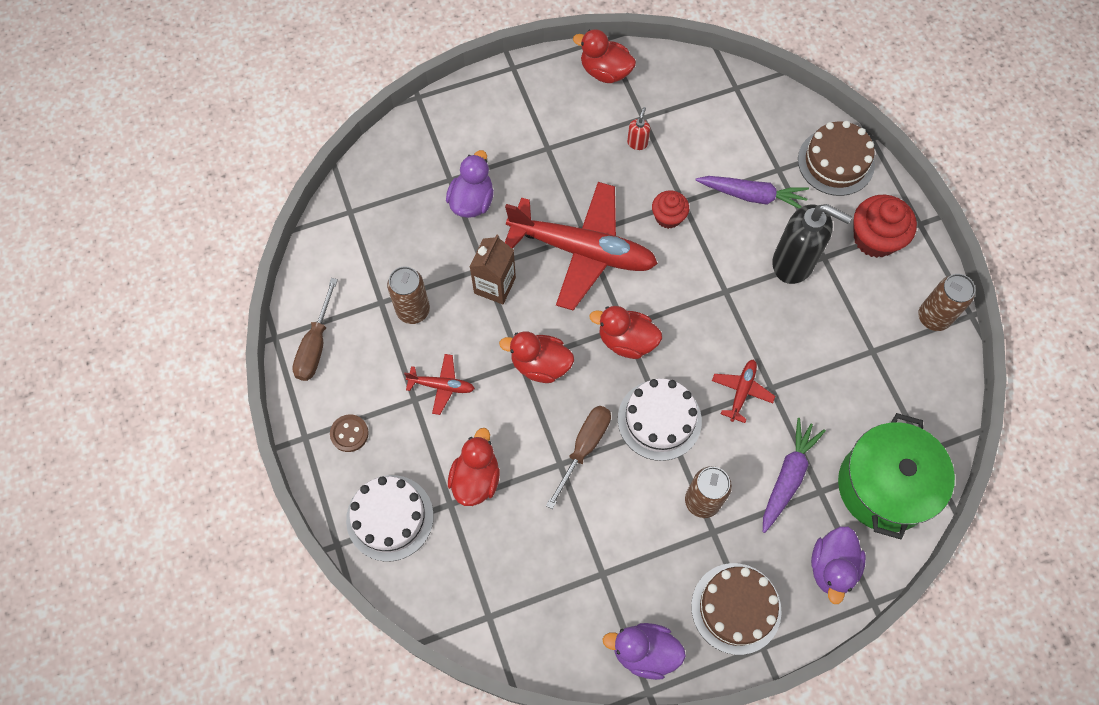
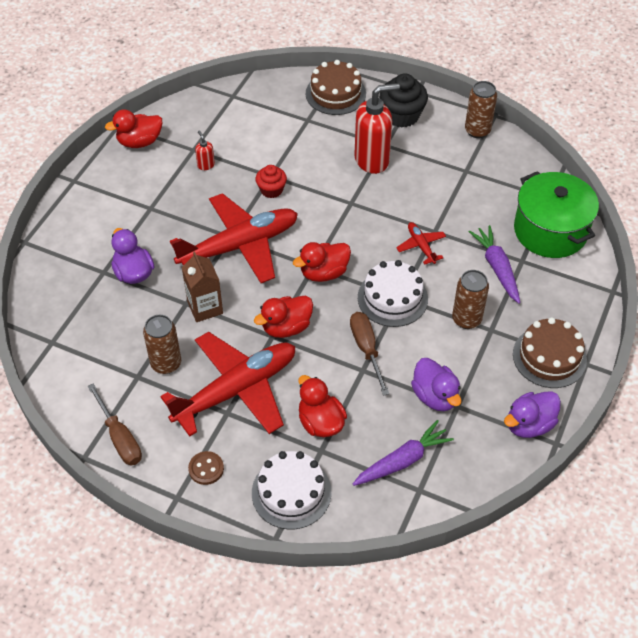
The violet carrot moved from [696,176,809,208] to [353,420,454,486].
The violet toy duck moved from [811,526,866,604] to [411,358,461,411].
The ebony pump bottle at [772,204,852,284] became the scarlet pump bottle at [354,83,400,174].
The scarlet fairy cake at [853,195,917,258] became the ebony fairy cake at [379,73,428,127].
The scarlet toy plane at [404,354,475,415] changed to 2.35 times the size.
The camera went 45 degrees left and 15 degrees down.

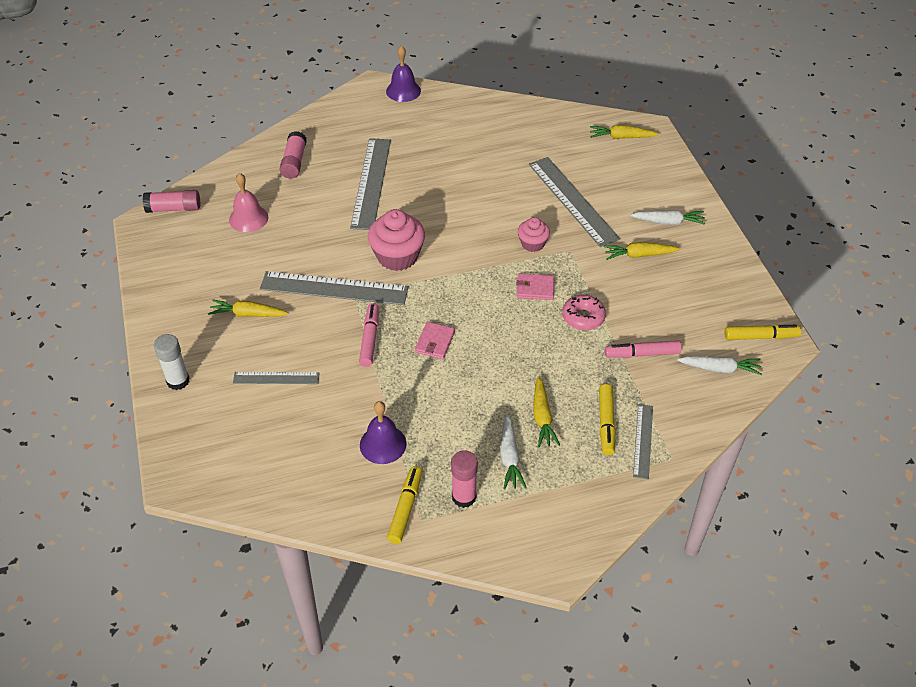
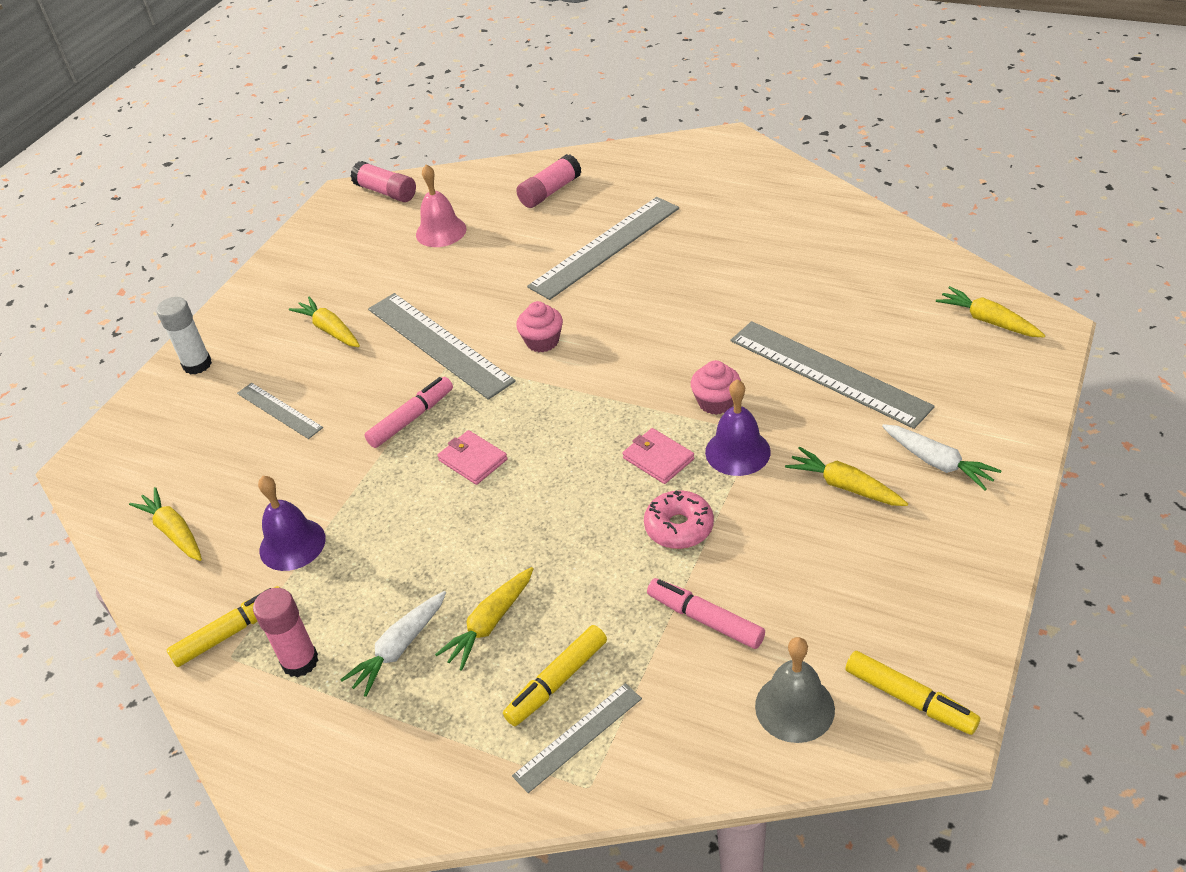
The bright yellow carrot at [129,487,202,561] appeared.
The violet school bell moved from [386,46,421,102] to [705,379,771,476].
The pure white carrot at [677,356,762,375] was replaced by the gray school bell at [755,637,835,743].
The pink wallet at [415,322,455,359] turned 75 degrees clockwise.
The gray measuring stick at [529,157,620,247] turned 60 degrees counterclockwise.
The pink fairy cake at [368,209,425,271] changed to 0.57 times the size.
The camera went 45 degrees right and 5 degrees down.

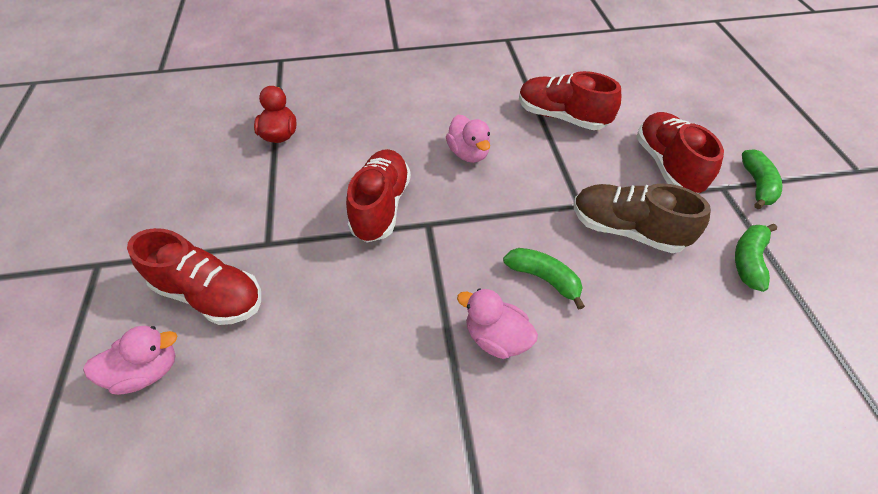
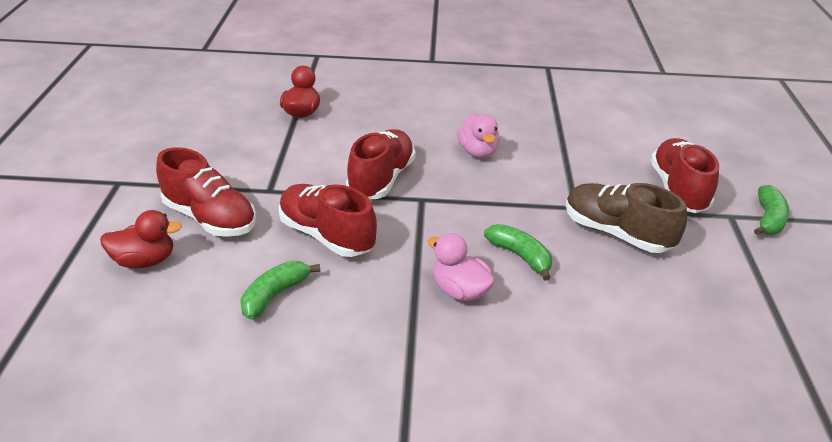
The scarlet lace-up shoe moved from [519,71,621,130] to [278,184,377,257].
The emerald banana moved from [735,224,777,292] to [240,261,320,319].
The pink toy duck at [83,326,178,395] became the scarlet toy duck at [100,210,182,268].
The camera went 10 degrees right and 15 degrees down.

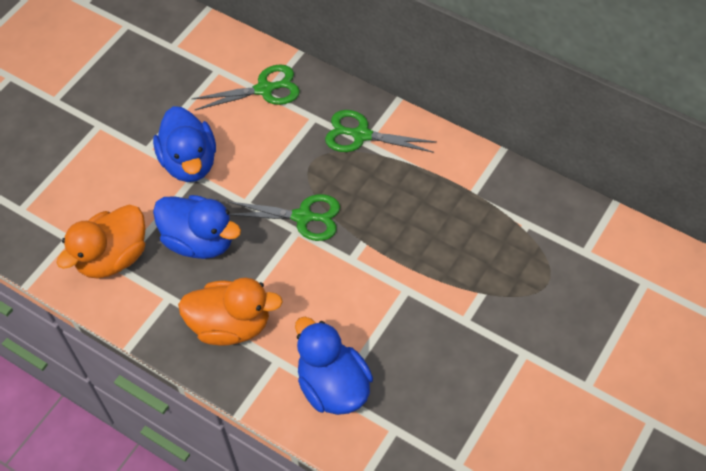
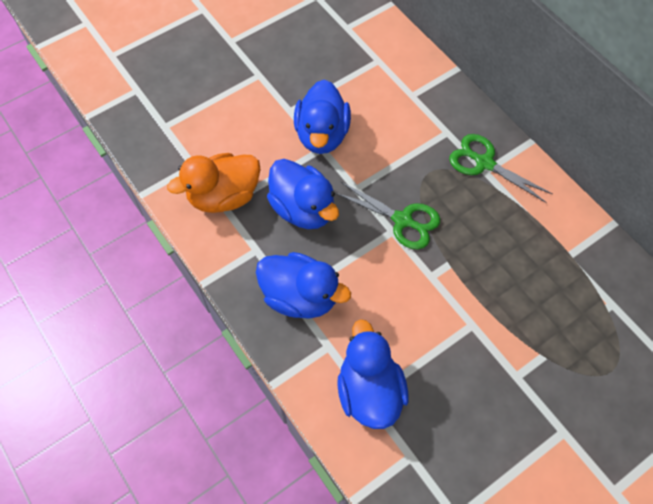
The emerald pair of scissors at [192,64,300,111] disappeared.
The bright orange toy duck at [178,278,283,346] became the blue toy duck at [256,252,351,319].
The camera went 20 degrees right and 5 degrees up.

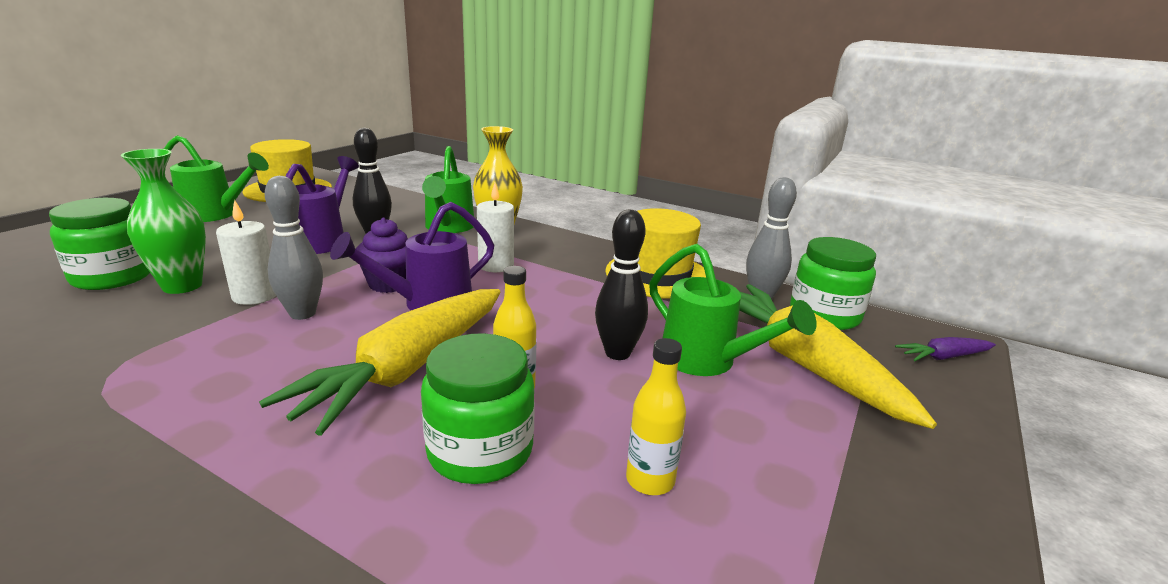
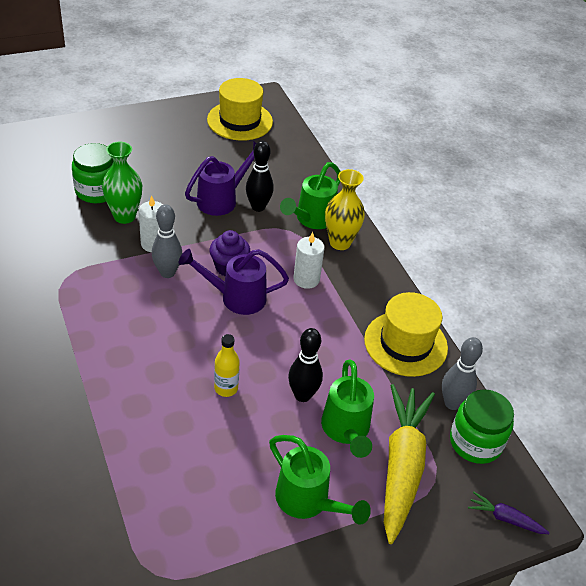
The bright yellow carrot at [259,289,500,436] disappeared.
The emerald preserve jar at [421,333,535,484] disappeared.
The bright yellow bottle at [626,338,686,495] disappeared.
The emerald watering pot moved from [164,135,269,222] to [269,435,371,525].
The camera went 35 degrees right and 20 degrees up.

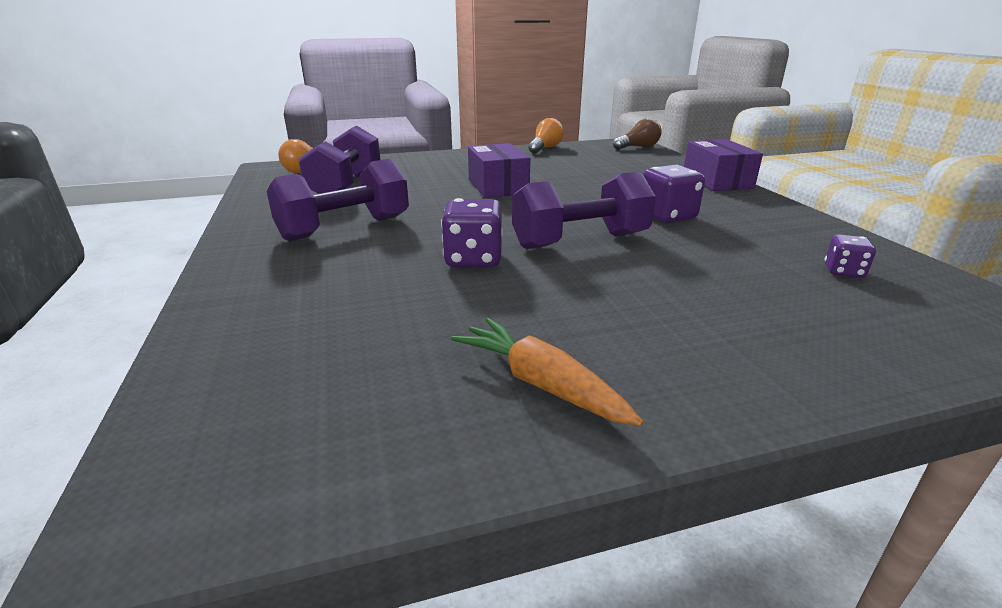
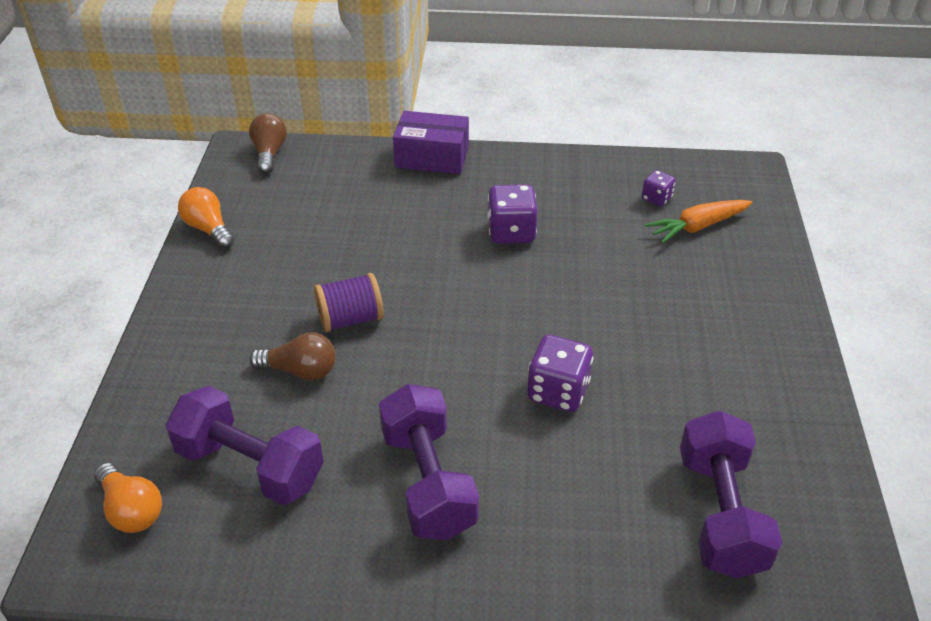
The dark brown lightbulb at [249,333,336,381] appeared.
The bright orange carrot moved from [451,318,644,426] to [645,200,752,244].
The violet free weight moved from [512,171,656,249] to [680,410,782,579].
The violet package at [468,143,530,198] was replaced by the violet spool at [314,273,384,332].
The camera went 70 degrees left and 15 degrees up.

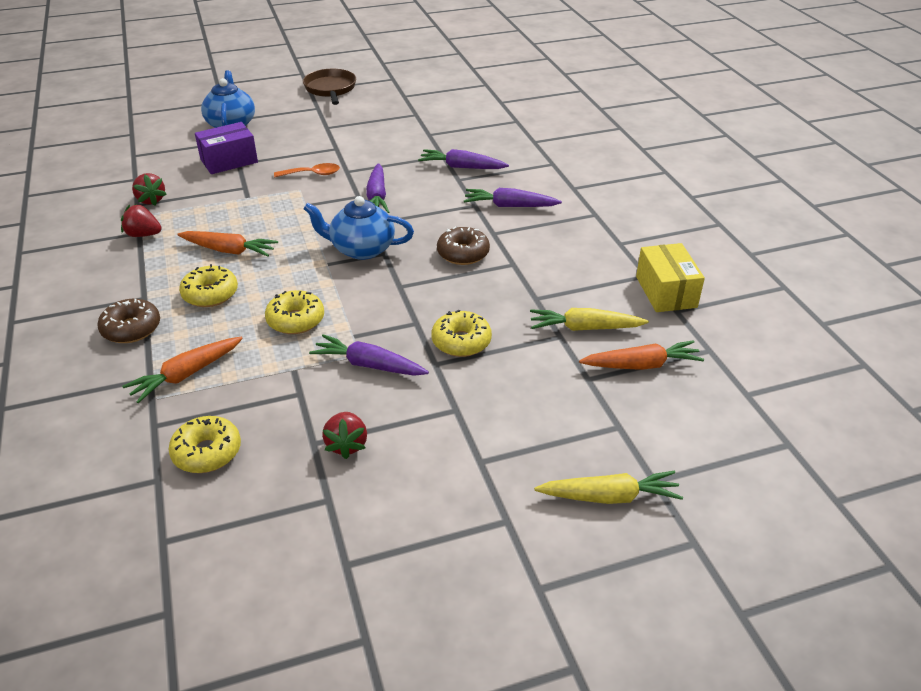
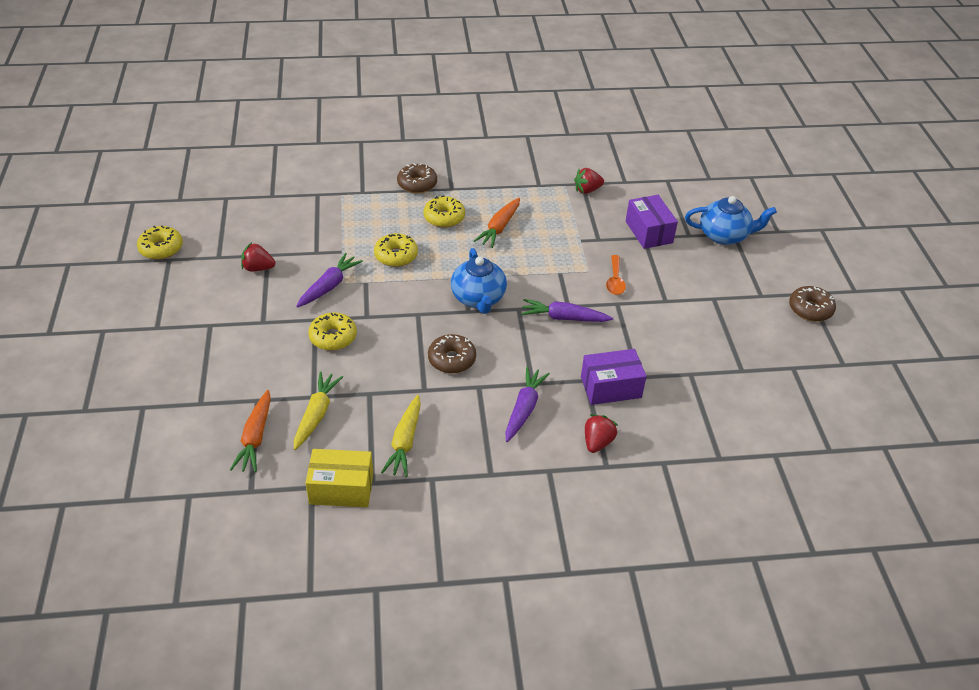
The bright orange carrot at [122,336,243,403] disappeared.
The scarlet strawberry moved from [121,204,162,237] to [585,414,618,453].
The bright yellow donut moved from [168,416,241,473] to [137,226,183,260].
The bright yellow carrot moved from [534,471,683,504] to [381,395,421,477].
The dark brown frying pan at [303,69,356,105] was replaced by the dark brown donut at [789,286,836,322].
The violet carrot at [418,149,509,169] was replaced by the violet package at [581,349,647,405].
The blue tea pot at [303,196,414,260] turned 150 degrees clockwise.
The camera went 100 degrees right and 5 degrees up.

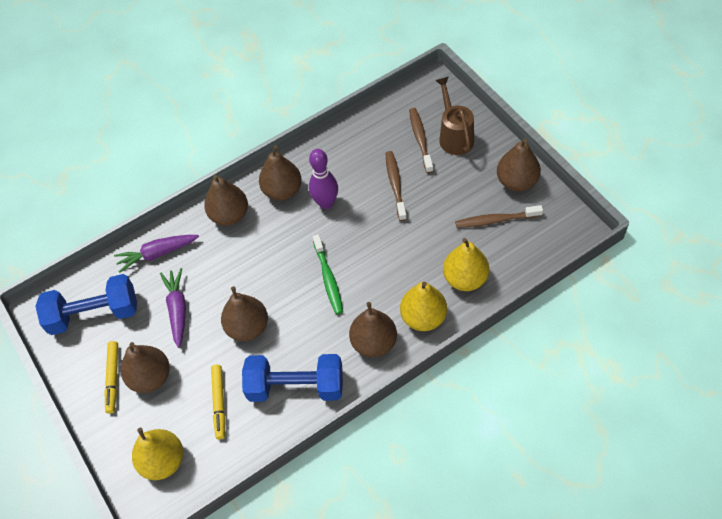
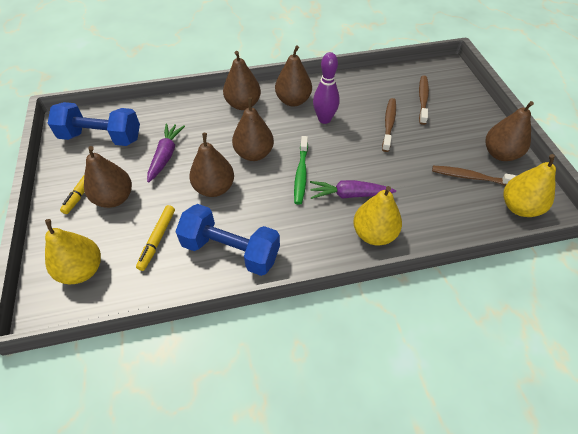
The dark brown watering pot at [435,77,474,155] disappeared.
The violet carrot moved from [114,235,199,273] to [310,180,396,199].
The dark brown pear fruit moved from [349,302,397,357] to [232,97,274,161].
The bright yellow pear fruit moved from [443,238,489,291] to [504,154,556,217].
The camera went 15 degrees right and 5 degrees down.

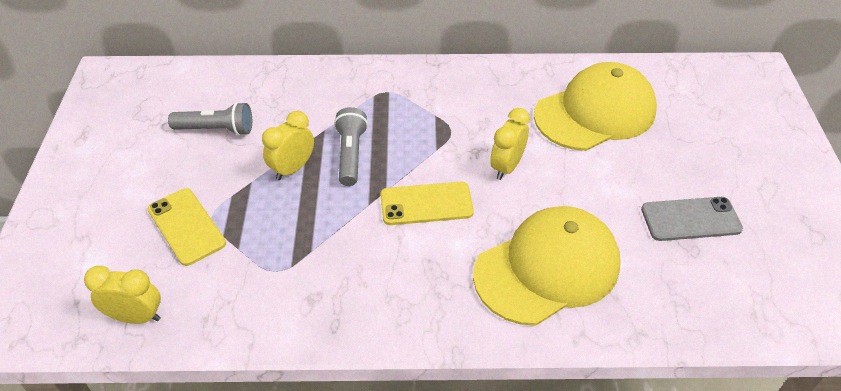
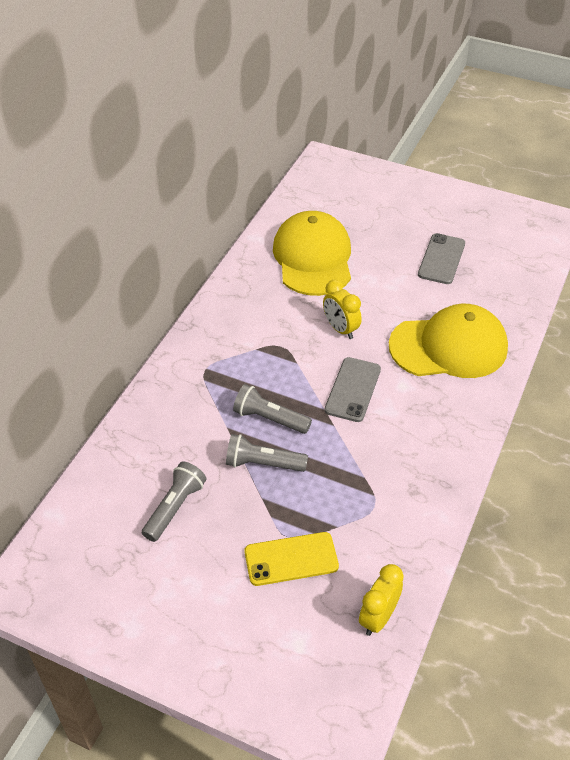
The bright yellow bedside clock at [262,111,314,180] was replaced by the gray pocket torch at [226,434,308,472].
The bright yellow mobile phone at [380,182,474,225] became the gray mobile phone at [325,357,381,422].
The bright yellow peaked cap at [473,206,621,326] turned 90 degrees clockwise.
The camera went 65 degrees left and 0 degrees up.

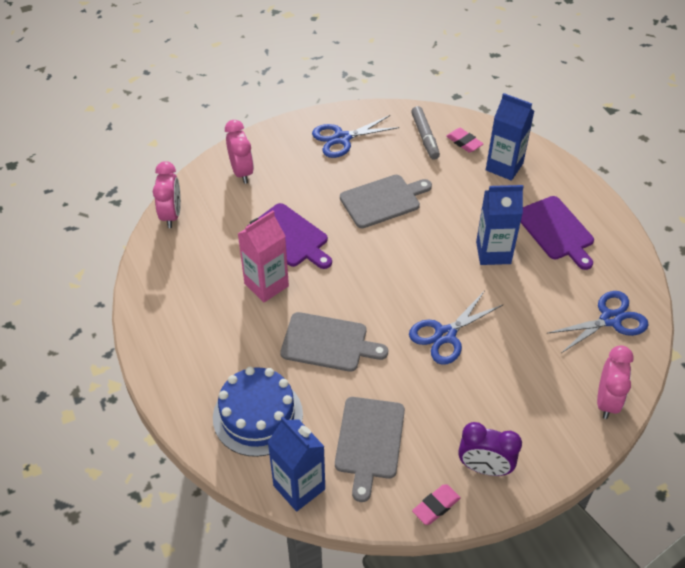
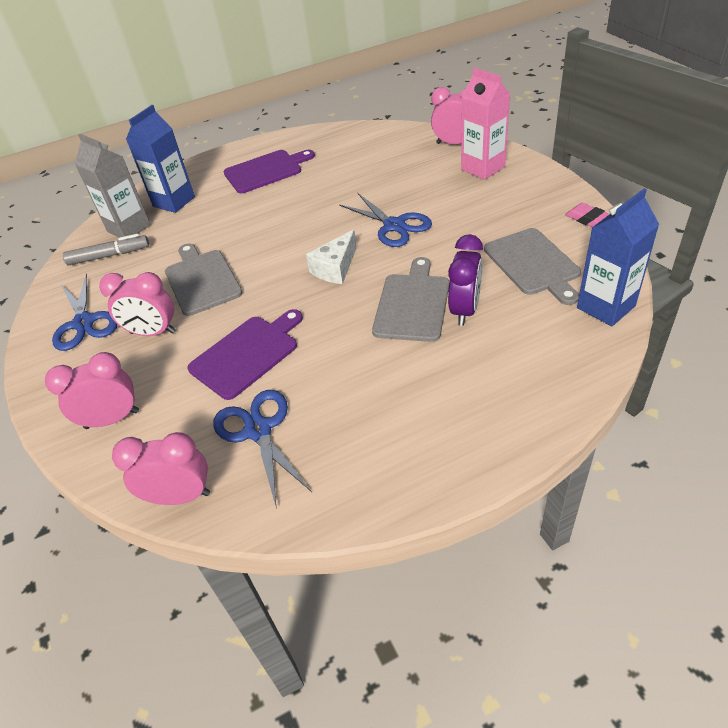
The blue cake at [213,367,303,457] disappeared.
The blue milk carton at [476,185,524,265] disappeared.
The pink bedside clock at [99,272,176,336] appeared.
The pure white piece of cheese at [306,230,357,284] appeared.
The pink milk carton moved from [238,211,289,302] to [461,68,510,180].
The violet bedside clock moved from [458,422,522,476] to [448,234,483,326].
The blue pair of scissors moved from [547,291,649,353] to [213,390,312,506].
The pink eraser at [446,128,483,153] was replaced by the gray milk carton at [74,134,151,238].
The gray bread board at [335,397,405,502] turned 60 degrees clockwise.
The camera went 85 degrees left and 5 degrees down.

